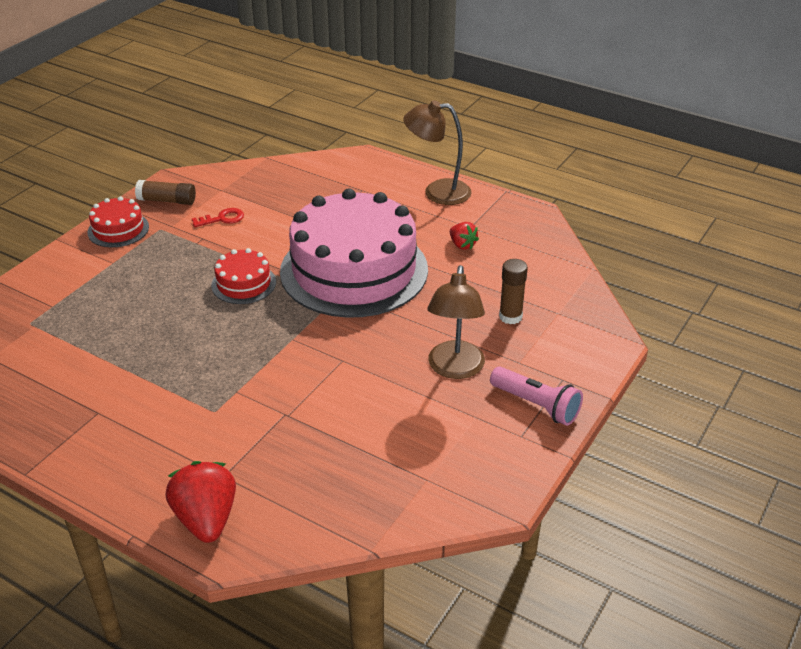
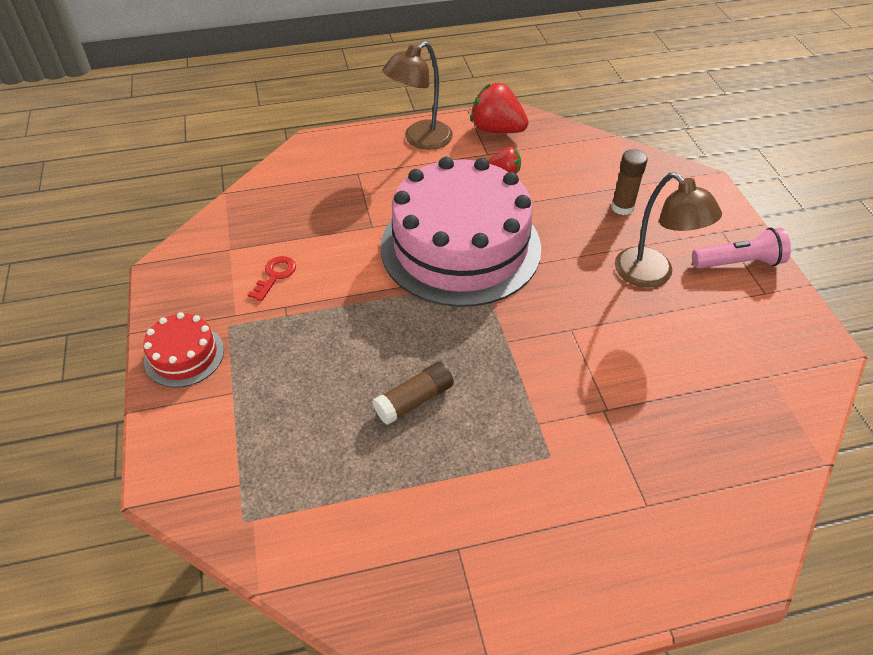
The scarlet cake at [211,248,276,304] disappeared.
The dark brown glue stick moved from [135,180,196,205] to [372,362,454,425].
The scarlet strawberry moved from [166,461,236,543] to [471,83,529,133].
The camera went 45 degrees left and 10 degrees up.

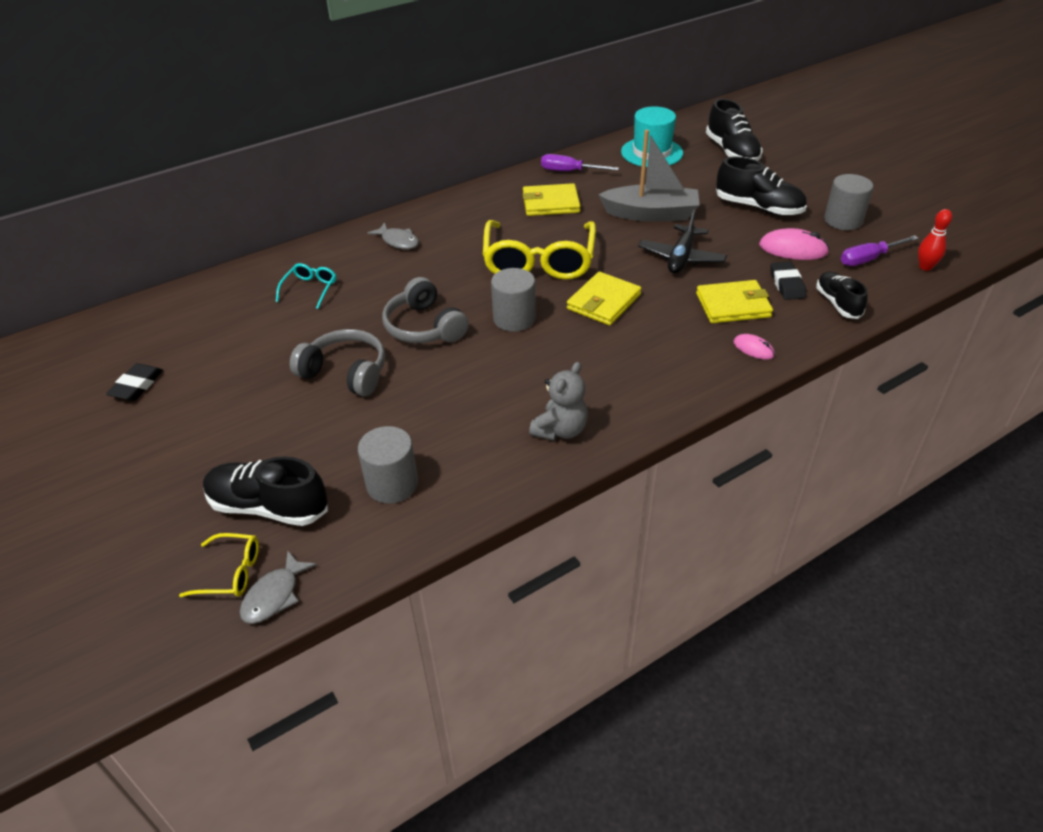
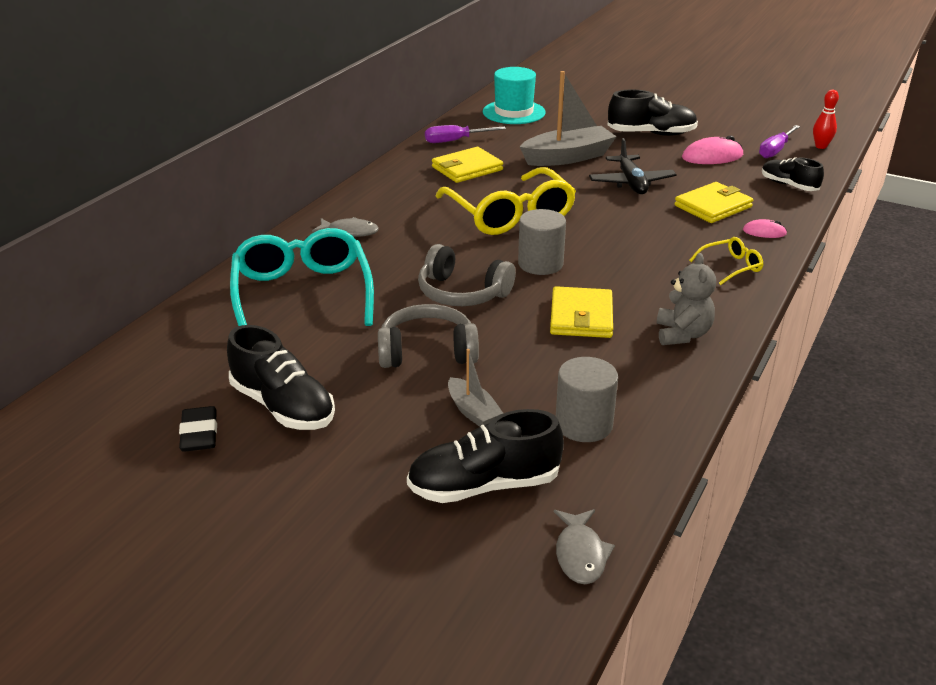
The ebony eraser at [770,261,806,300] disappeared.
The gray cylinder shape at [824,174,874,230] disappeared.
The gray toy boat at [448,349,503,427] appeared.
The bright yellow glasses moved from [179,533,259,597] to [689,237,763,285].
The bright yellow wallet moved from [567,272,641,326] to [550,286,613,338].
The ebony lace-up shoe moved from [706,99,763,161] to [227,325,335,430].
The turquoise glasses at [276,263,336,309] changed to 2.22 times the size.
The camera went 30 degrees left and 10 degrees down.

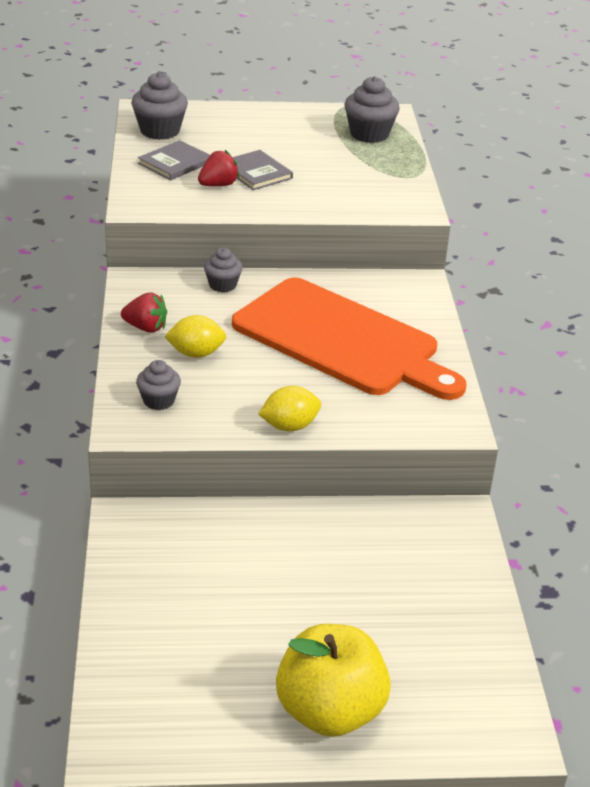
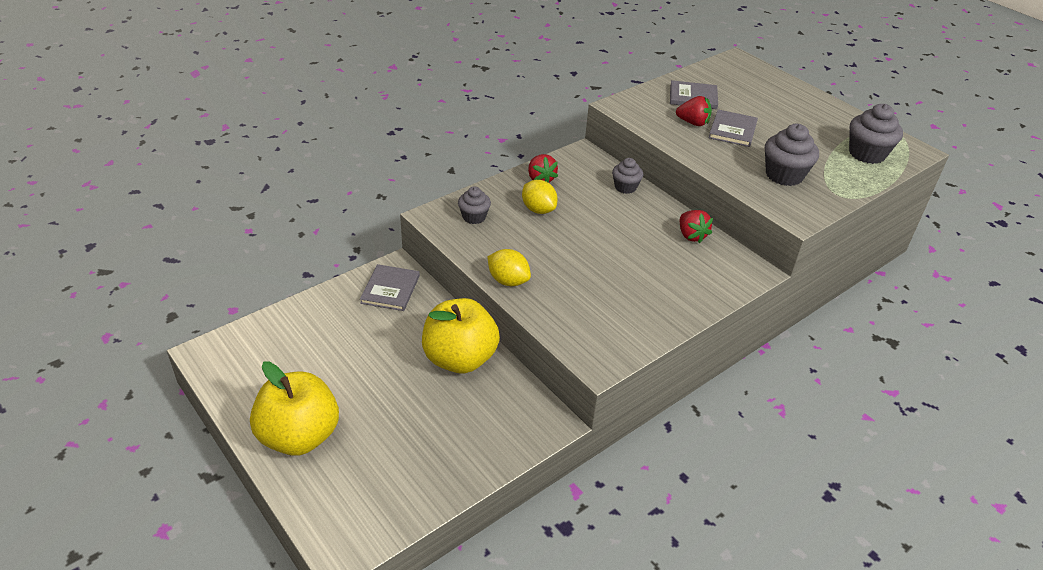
The bright orange bread board at [232,278,466,400] disappeared.
The gray hardback at [360,264,420,311] appeared.
The bright yellow apple at [422,298,500,374] appeared.
The scarlet strawberry at [680,210,713,243] appeared.
The gray fairy cake moved from [131,72,188,140] to [765,124,819,186].
The camera went 55 degrees right and 5 degrees up.

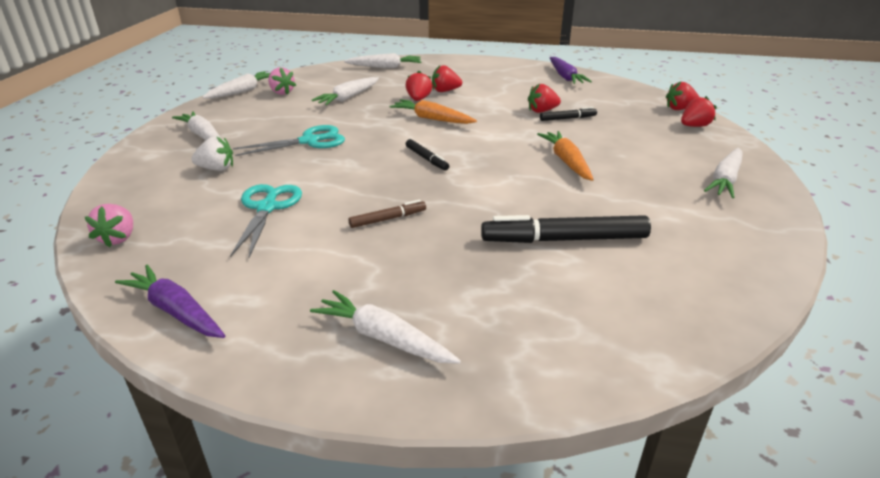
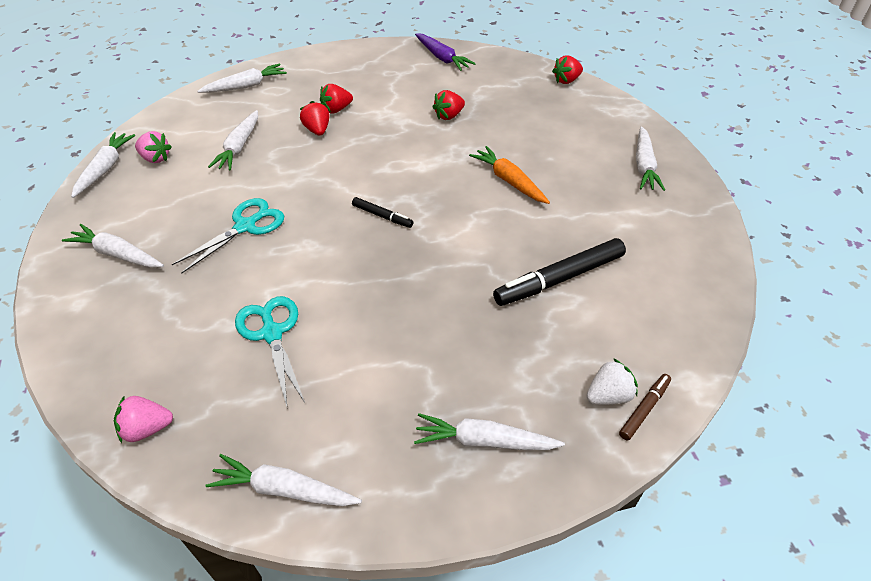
The bright orange carrot at [389,99,477,124] disappeared.
The ebony marker pen at [540,107,597,121] disappeared.
The scarlet strawberry at [681,96,717,127] disappeared.
The pure white strawberry moved from [191,136,233,171] to [587,358,638,405].
The dark brown marker pen moved from [349,200,426,228] to [619,374,671,441].
The violet carrot at [115,265,225,338] became the pure white carrot at [206,454,362,506].
The pink strawberry at [85,204,133,247] turned 105 degrees clockwise.
The camera went 25 degrees left and 15 degrees up.

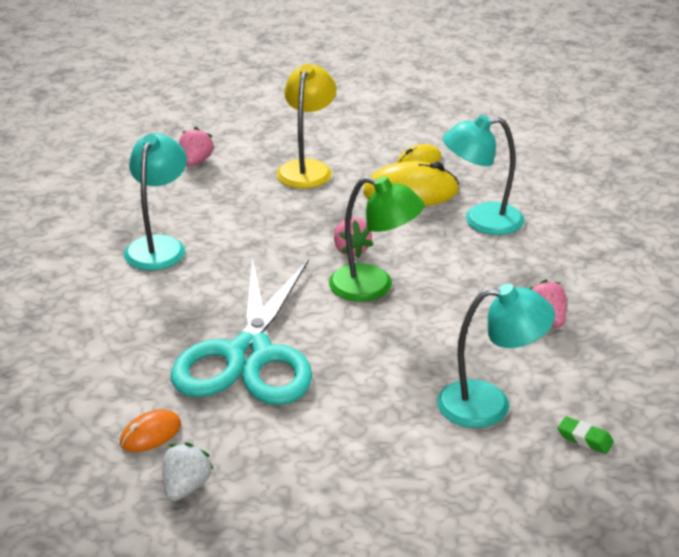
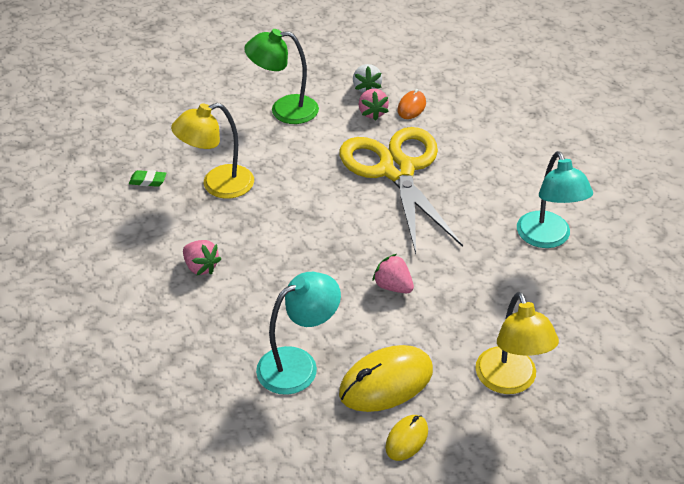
The pink strawberry moved from [179,127,215,167] to [359,89,389,121].
The emerald reading lamp moved from [329,176,425,302] to [244,29,319,124].
The turquoise pair of scissors at [171,257,312,405] became the bright yellow pair of scissors at [340,127,463,254].
The turquoise reading lamp at [437,284,555,428] became the bright yellow reading lamp at [171,103,254,199].
The camera went 155 degrees right and 10 degrees up.

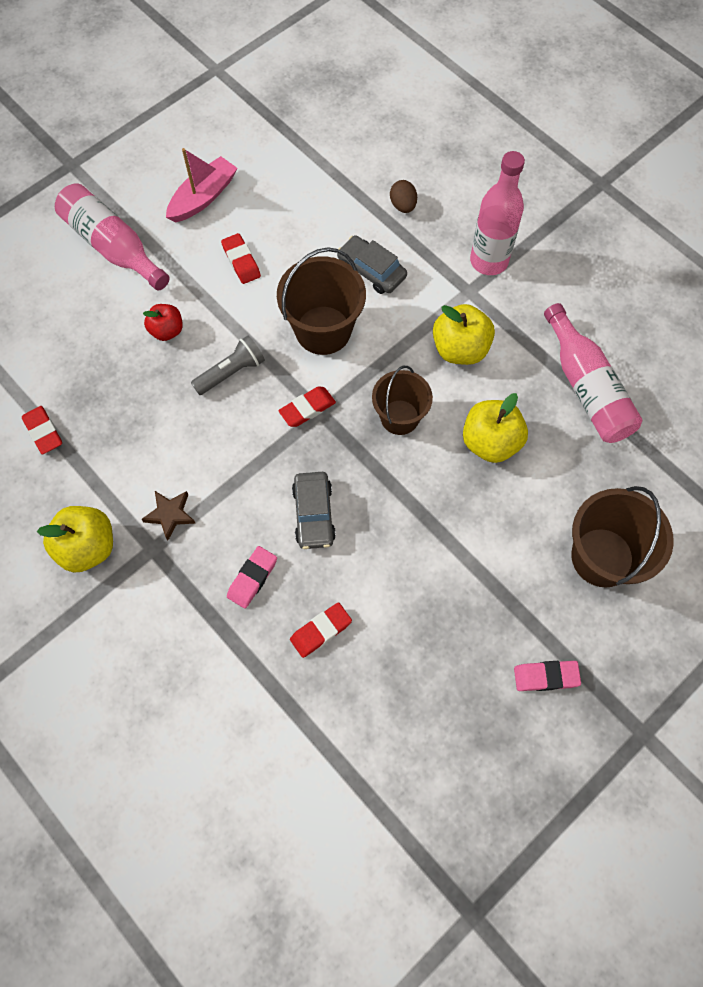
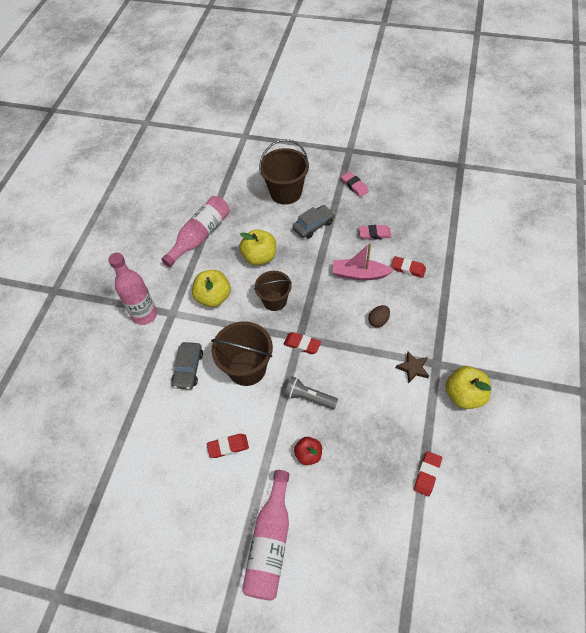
The pink toy boat moved from [166,148,238,222] to [332,243,394,280].
The pink eraser moved from [227,546,277,609] to [359,225,391,239].
The gray automobile moved from [292,472,336,549] to [292,205,335,239].
The dark brown egg shape moved from [390,180,417,213] to [368,305,390,327].
The scarlet eraser at [221,233,261,284] turned 45 degrees clockwise.
The camera went 120 degrees left and 10 degrees down.

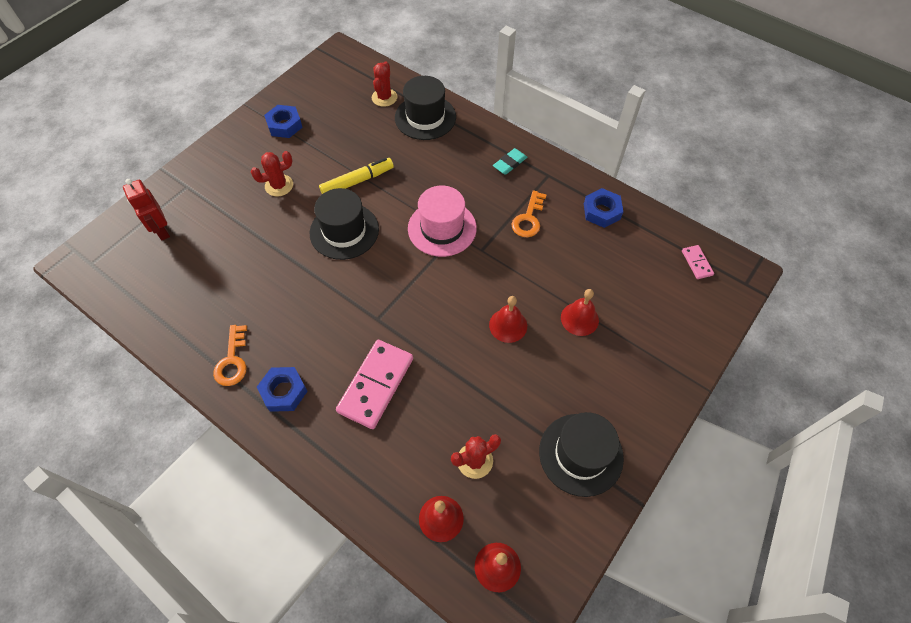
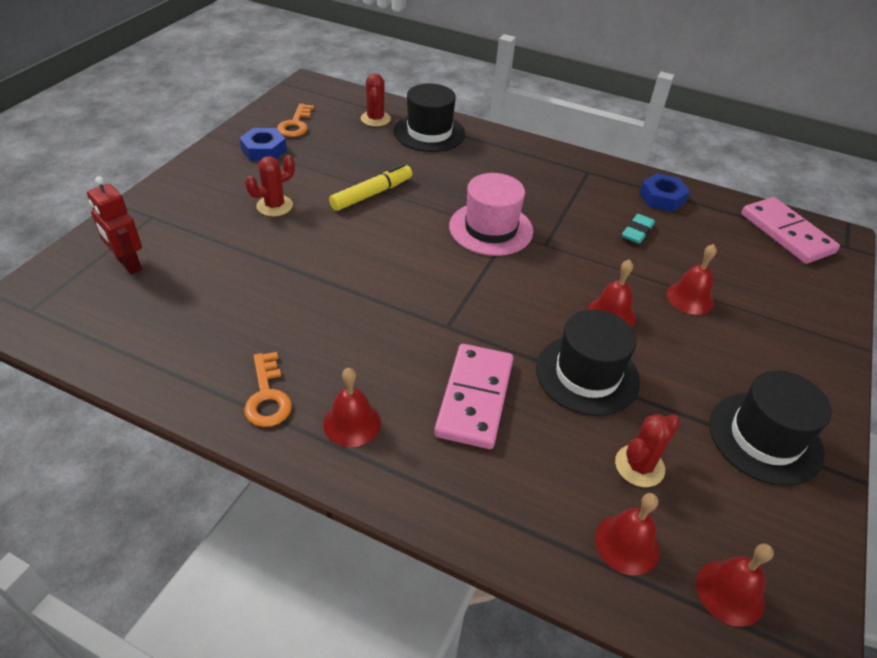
The ebony hat moved from [310,188,379,260] to [536,310,640,416].
The turquoise eraser moved from [493,148,527,175] to [622,214,655,244].
The bright orange door key moved from [511,190,547,237] to [277,104,314,137].
The blue hexagon nut at [257,367,308,412] was replaced by the scarlet school bell at [323,368,381,447].
The pink domino at [682,245,714,279] changed to 2.11 times the size.
The camera went 15 degrees left and 15 degrees down.

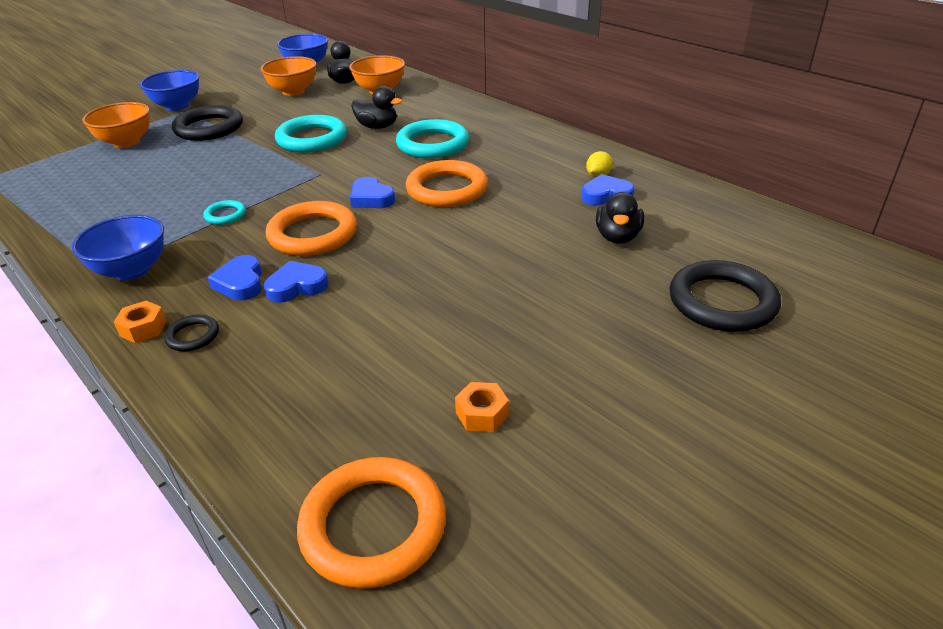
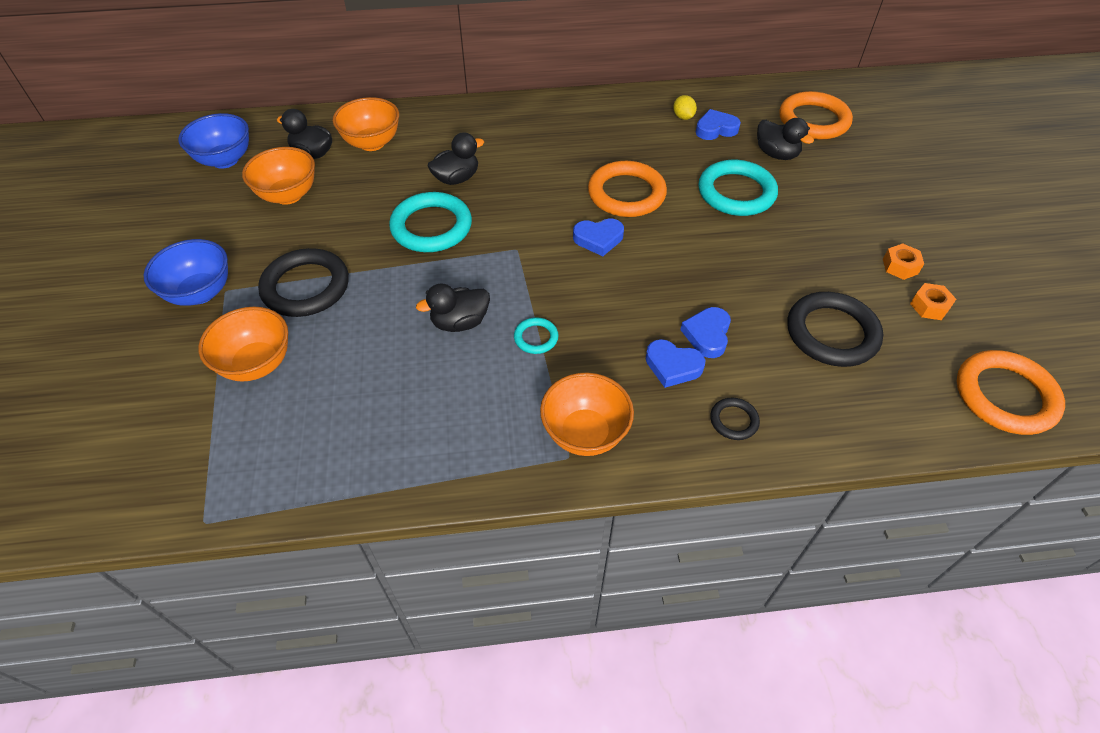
The ebony toy duck at [416,284,490,332] appeared.
The bright orange hexagon nut moved from [114,301,167,343] to [883,243,924,280].
The bright orange ring moved from [266,201,357,256] to [779,91,853,140].
The turquoise ring moved from [396,119,469,158] to [698,160,778,216].
The ebony ring moved from [669,260,781,332] to [787,292,883,367].
The blue serving bowl at [72,215,164,280] became the bright orange serving bowl at [540,373,634,456].
The blue heart shape at [581,174,634,205] turned 45 degrees clockwise.
The camera went 55 degrees left and 15 degrees up.

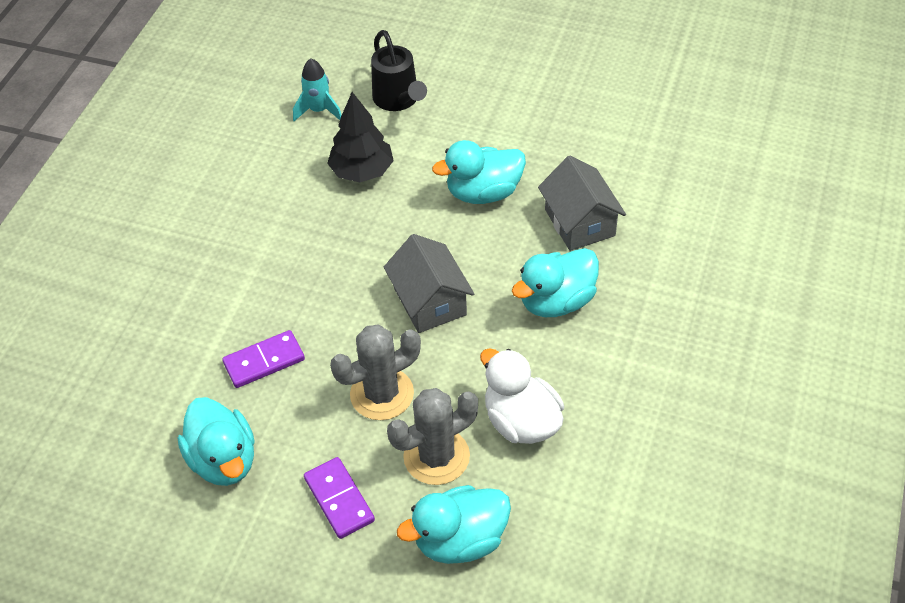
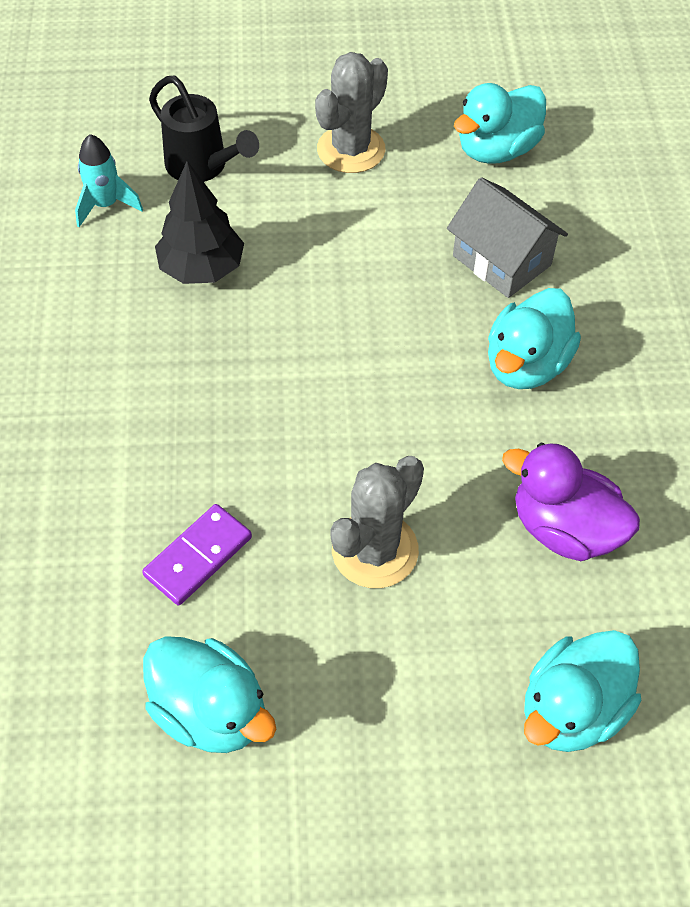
The violet domino at [304,457,375,539] disappeared.
The gray cottage at [384,234,474,333] disappeared.
The gray cactus moved from [387,388,478,485] to [315,52,388,173].
The turquoise toy duck moved from [432,140,526,204] to [454,83,546,164].
The pure white toy duck at [480,348,564,444] became the violet toy duck at [502,443,640,561].
The camera went 25 degrees left and 5 degrees up.

